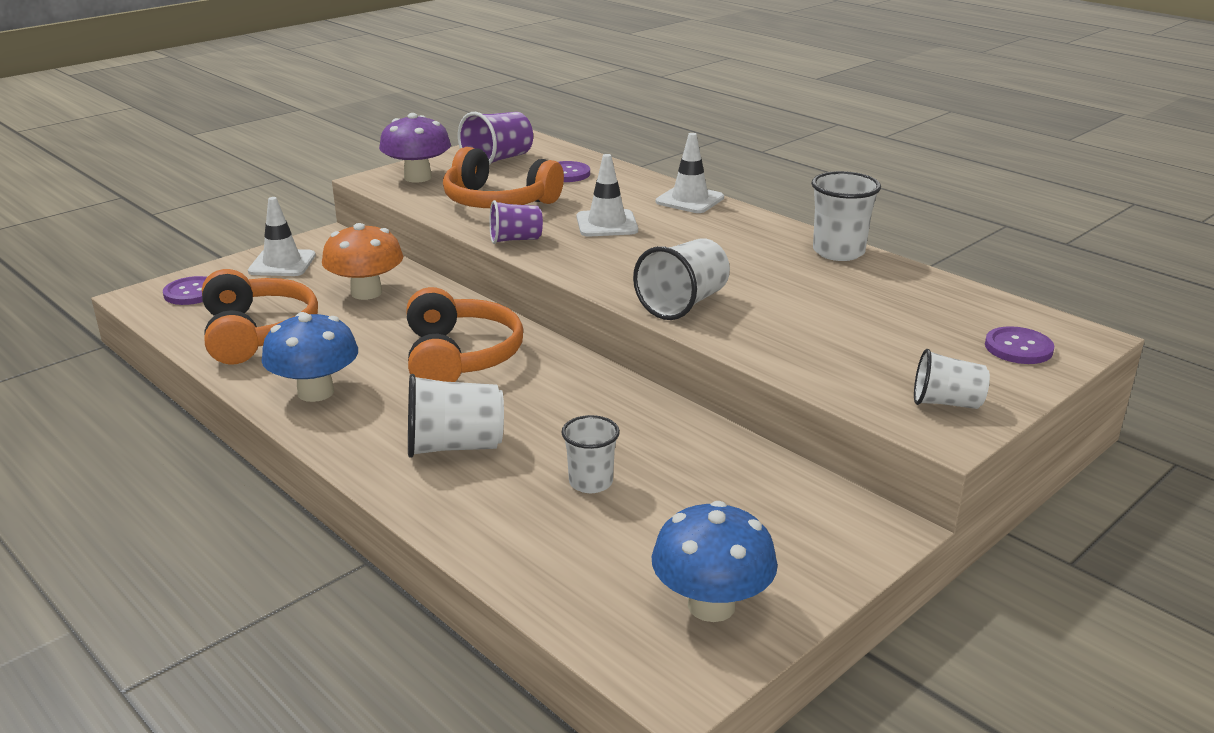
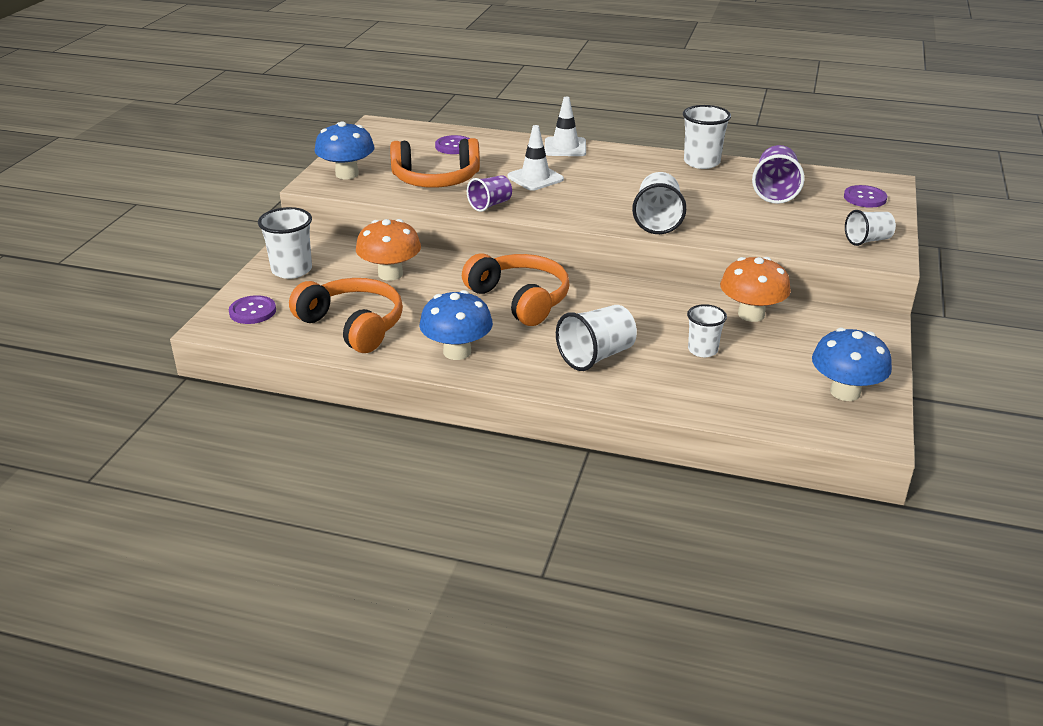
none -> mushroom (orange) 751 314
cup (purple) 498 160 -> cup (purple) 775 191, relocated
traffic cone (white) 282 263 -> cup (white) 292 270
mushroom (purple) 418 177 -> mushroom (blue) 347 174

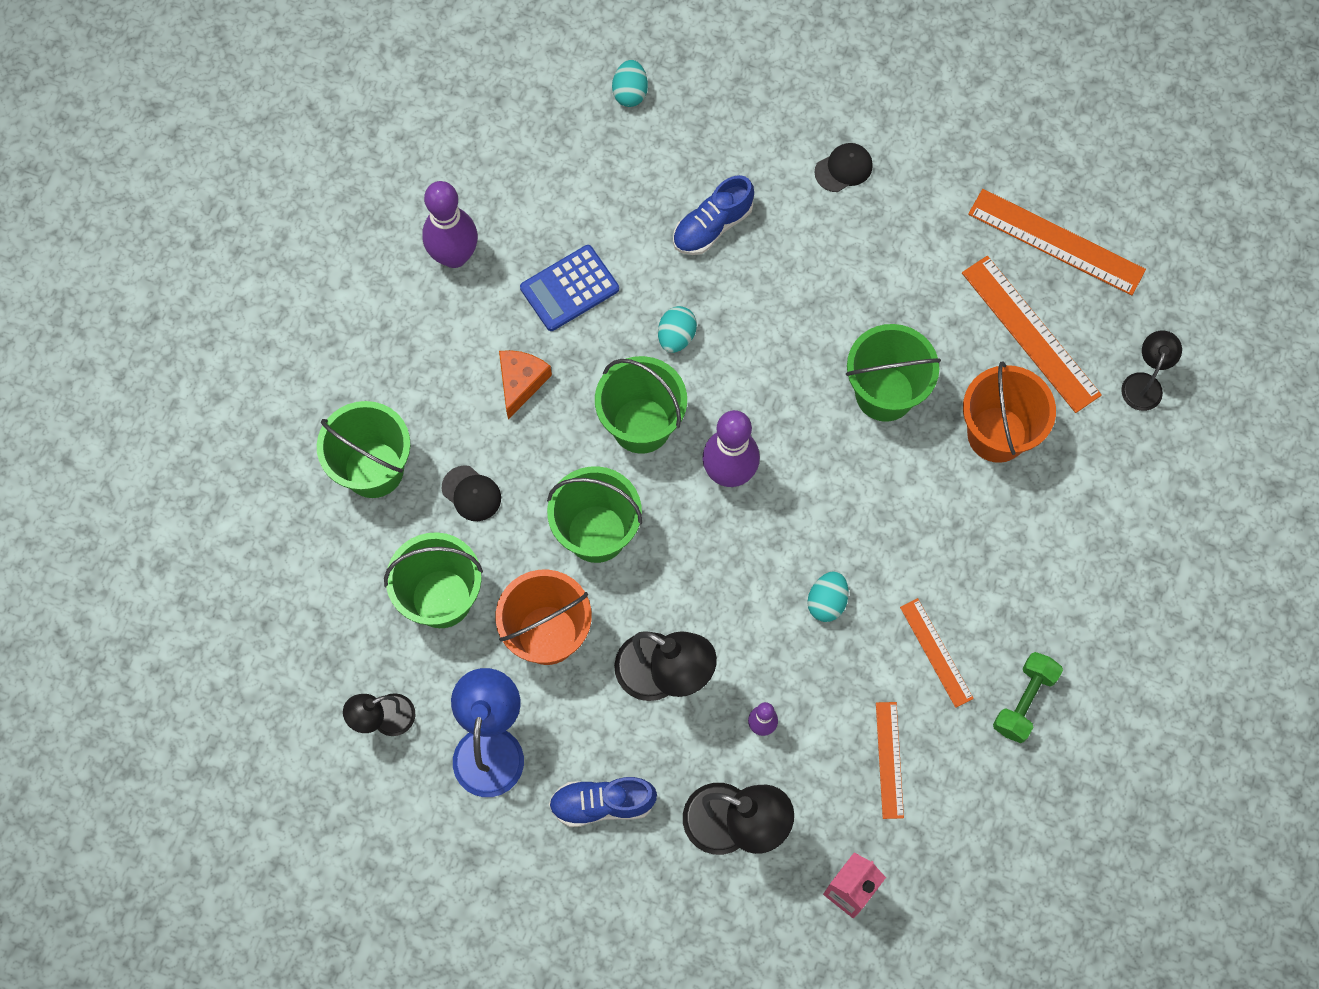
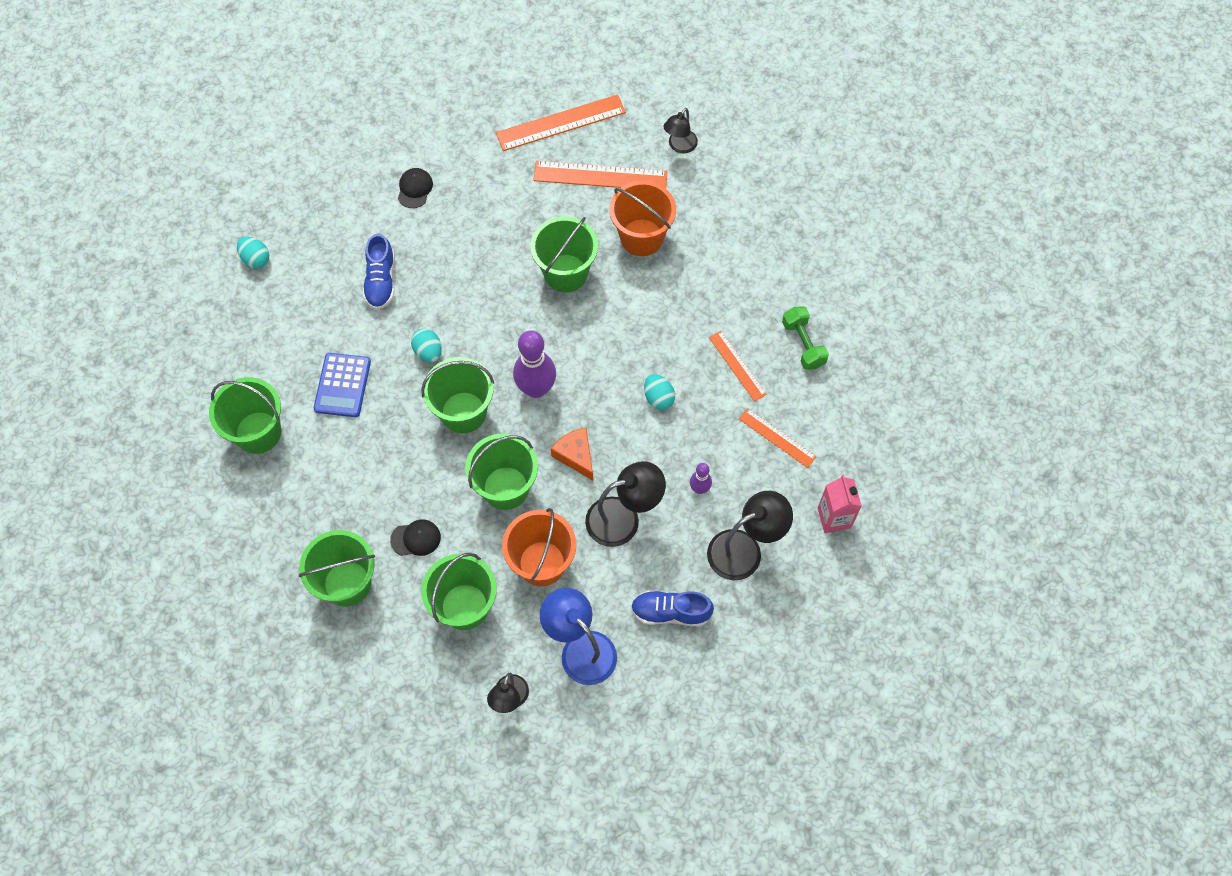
cheese (orange) 521 383 -> cheese (orange) 576 456, relocated
bowling pin (purple) 454 256 -> bucket (green) 258 432
shoe (blue) 602 804 -> shoe (blue) 670 612, 60 degrees clockwise
ruler (orange) 936 652 -> ruler (orange) 737 365, 45 degrees clockwise
lamp (black) 1144 383 -> lamp (black) 679 146, 120 degrees counterclockwise

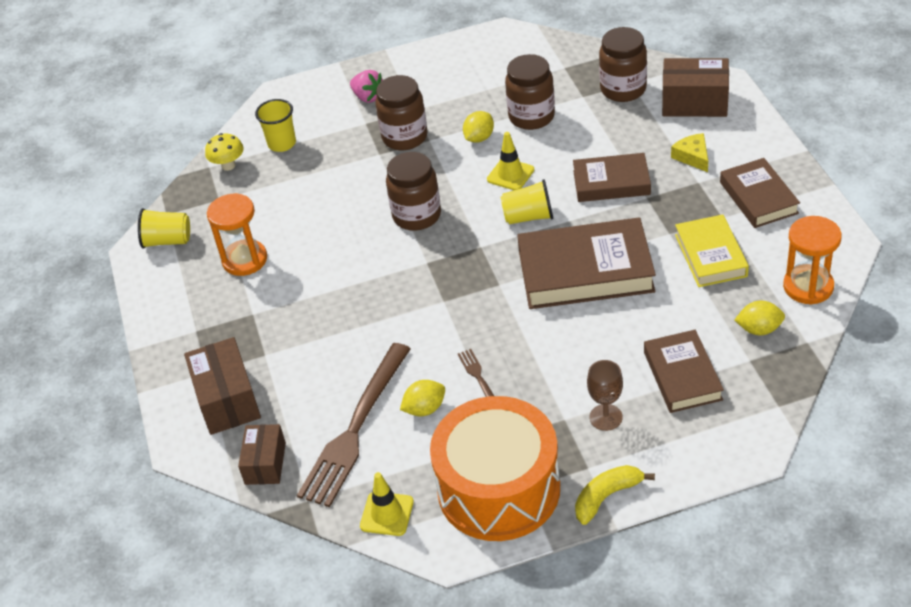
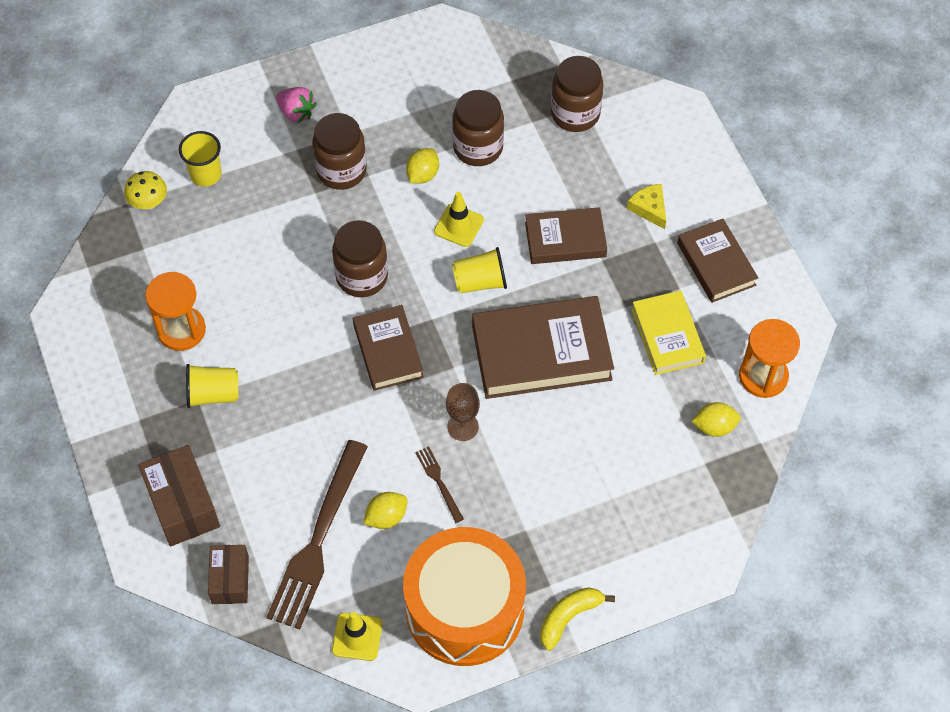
box (brown) 694 102 -> none
cup (yellow) 167 241 -> cup (yellow) 213 394, relocated
goblet (brown) 606 417 -> goblet (brown) 463 426, relocated
book (brown) 682 376 -> book (brown) 388 351, relocated

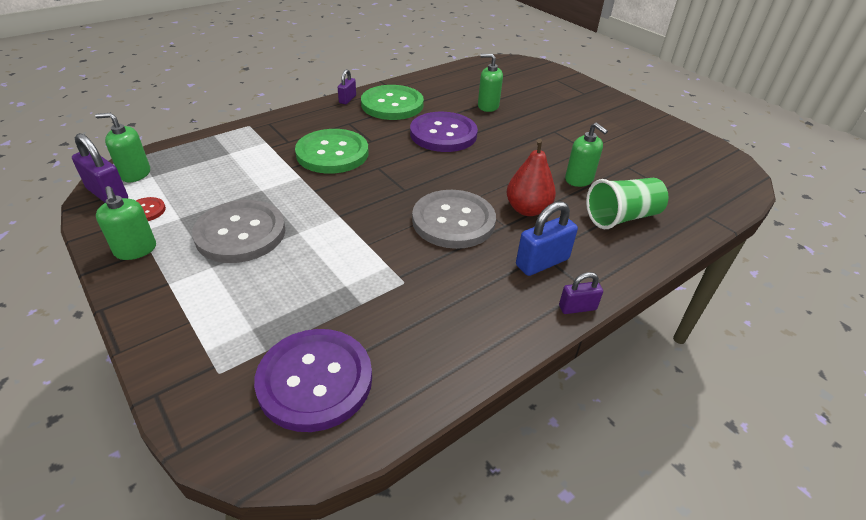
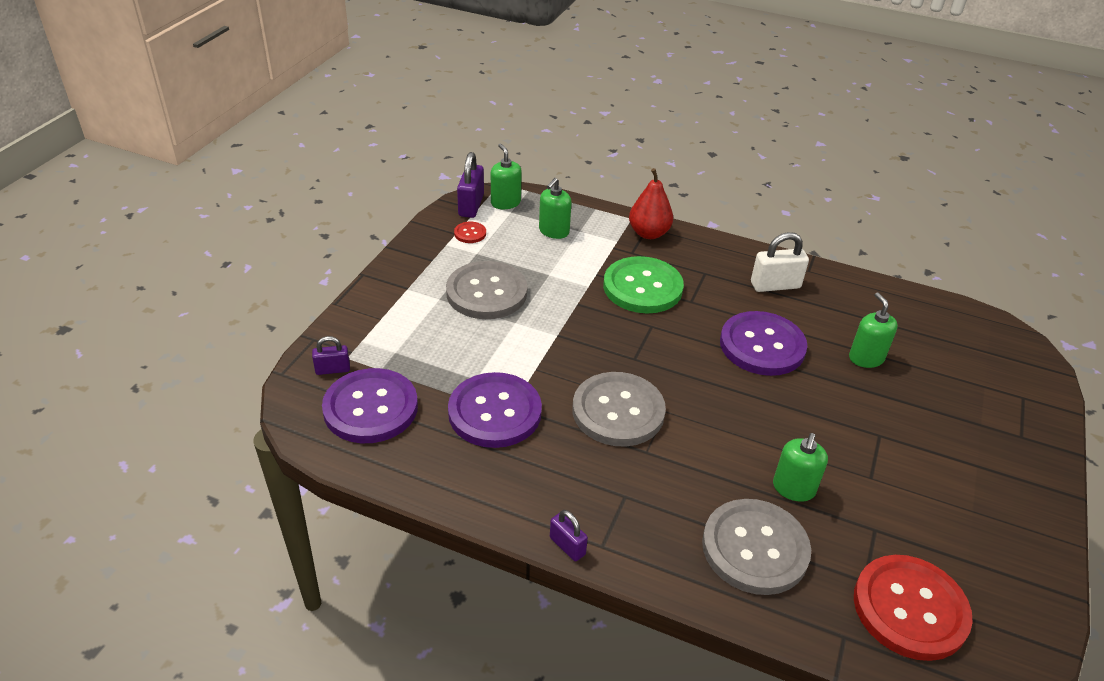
padlock (blue) 542 262 -> none
none -> button (purple) 495 412
none -> button (red) 910 609
soap dispenser (green) 135 250 -> soap dispenser (green) 554 231, relocated
padlock (purple) 347 99 -> padlock (purple) 333 369, relocated
pear (red) 527 209 -> pear (red) 649 233, relocated
button (green) 392 105 -> padlock (white) 775 285
cup (green) 622 217 -> button (grey) 755 548

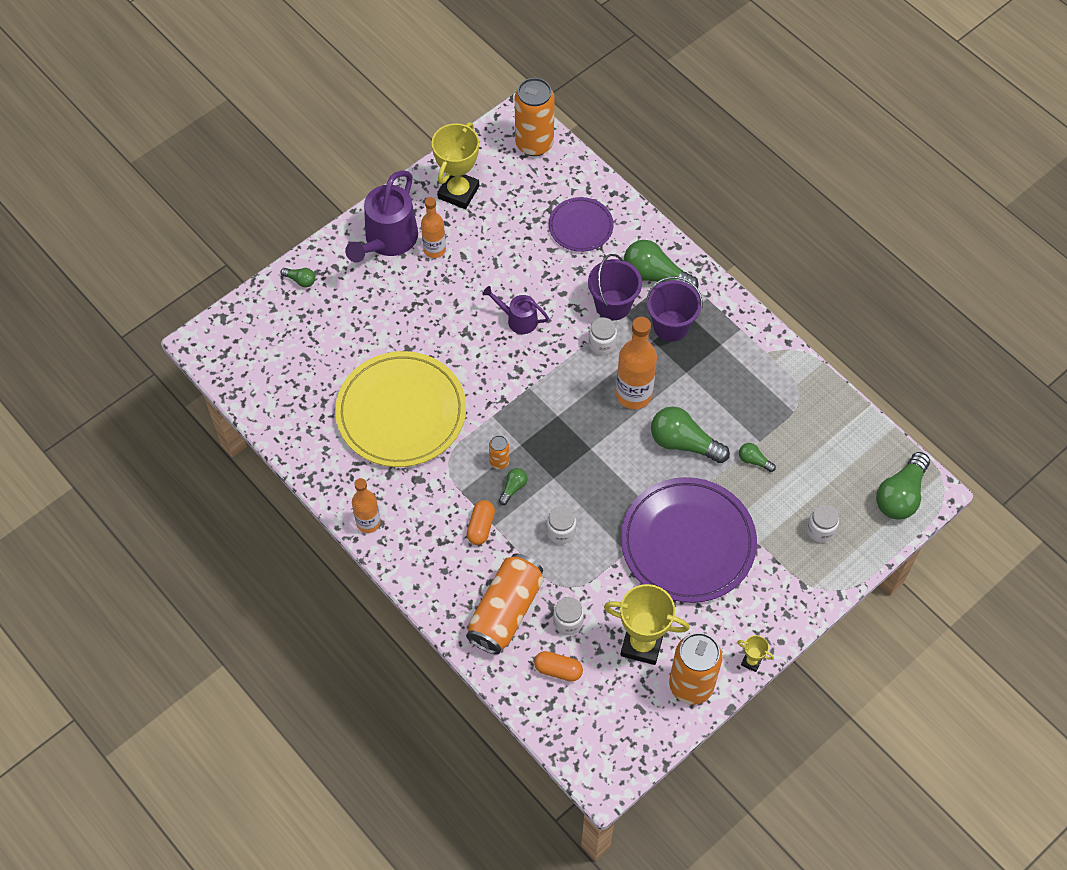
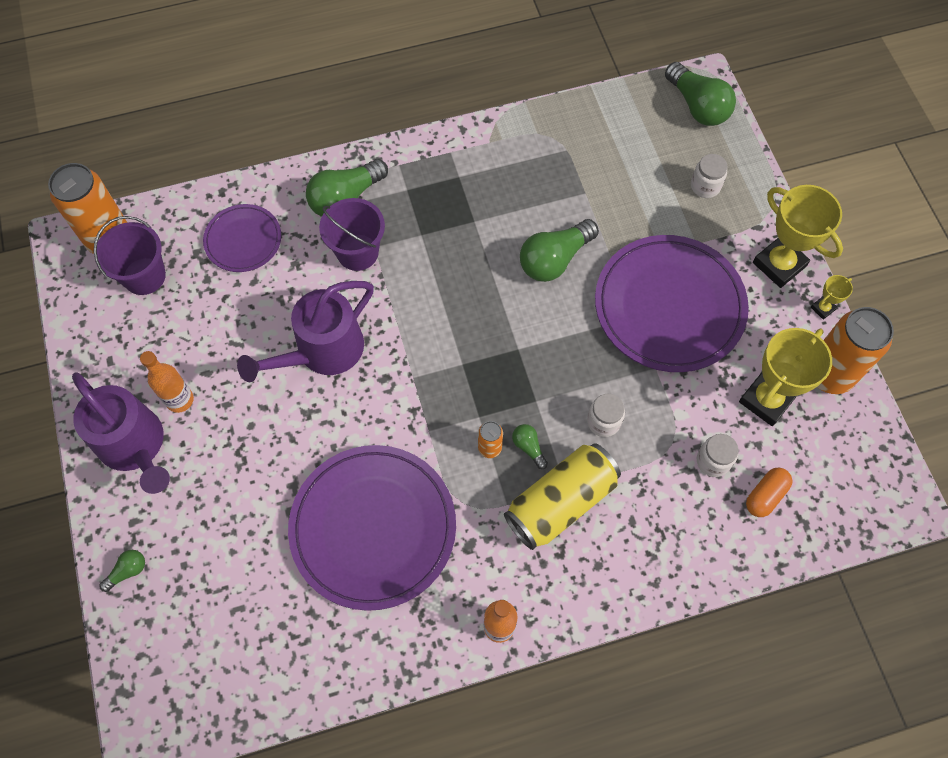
can (orange) 505 611 -> none
jar (white) 602 344 -> none
bottle (orange) 633 394 -> none
light bulb (green) 754 460 -> none
trophy (yellow) 458 192 -> trophy (yellow) 779 264, relocated
bucket (purple) 671 326 -> bucket (purple) 144 276, relocated
capsule (orange) 481 527 -> can (yellow) 560 502
plate (yellow) 401 412 -> plate (purple) 373 528
watering can (purple) 518 319 -> watering can (purple) 322 352, x1.82

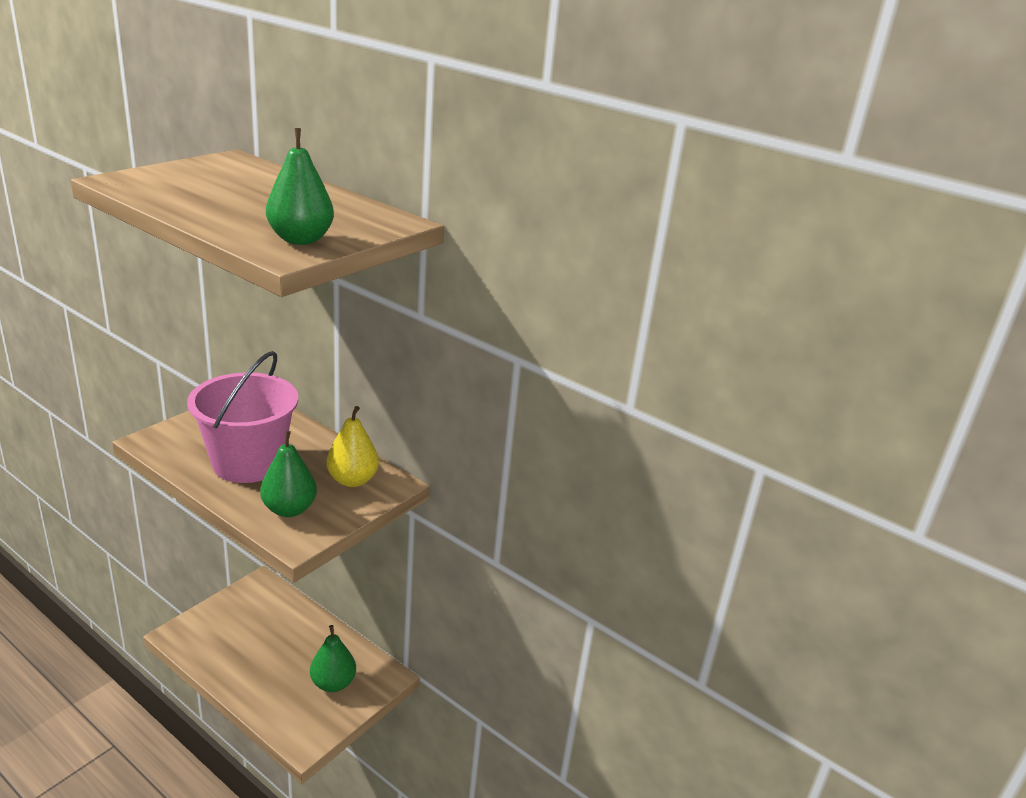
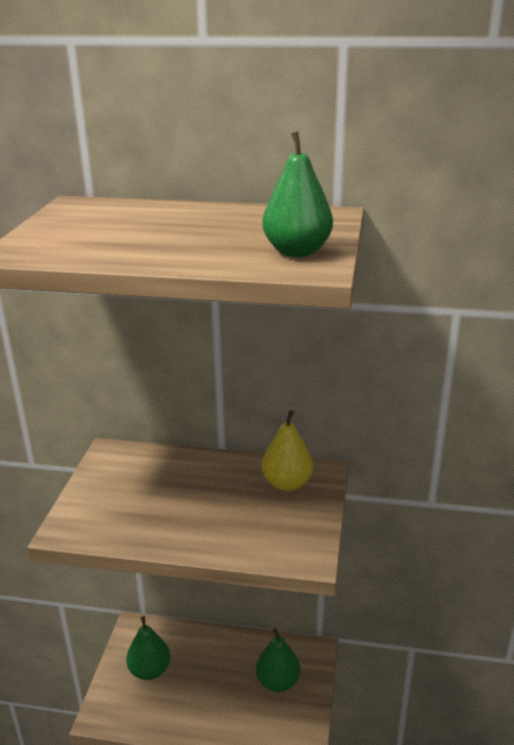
bucket (pink) 248 463 -> none
pear (green) 289 509 -> pear (green) 150 670, relocated

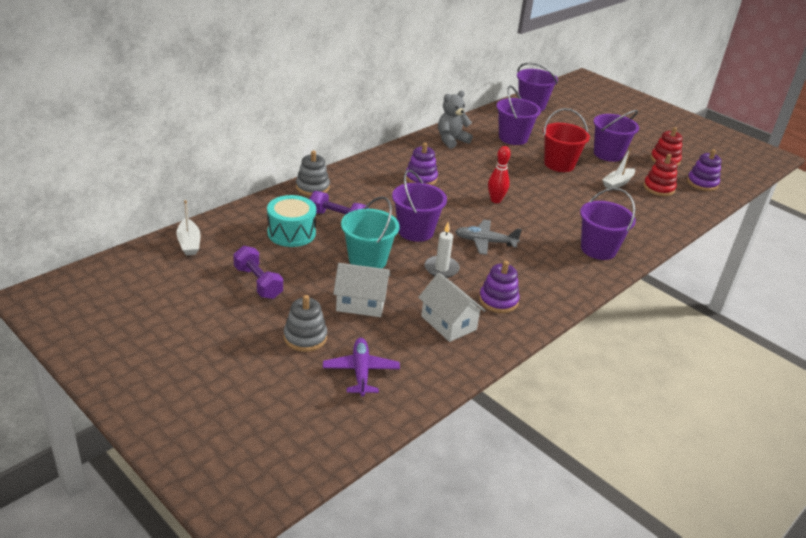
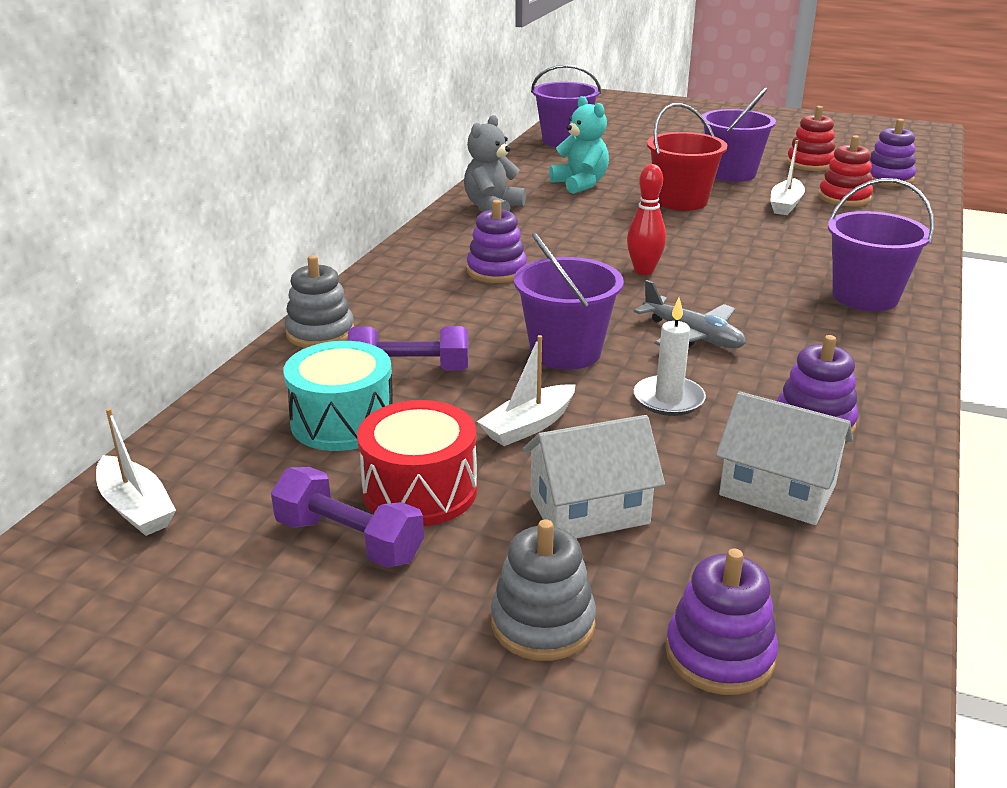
none -> drum (red) 420 490
plane (purple) 360 371 -> stacking toy (purple) 719 654
bucket (turquoise) 367 260 -> boat (white) 528 426
bucket (purple) 513 138 -> teddy bear (turquoise) 580 184
plane (grey) 485 242 -> plane (grey) 693 335, 120 degrees counterclockwise

